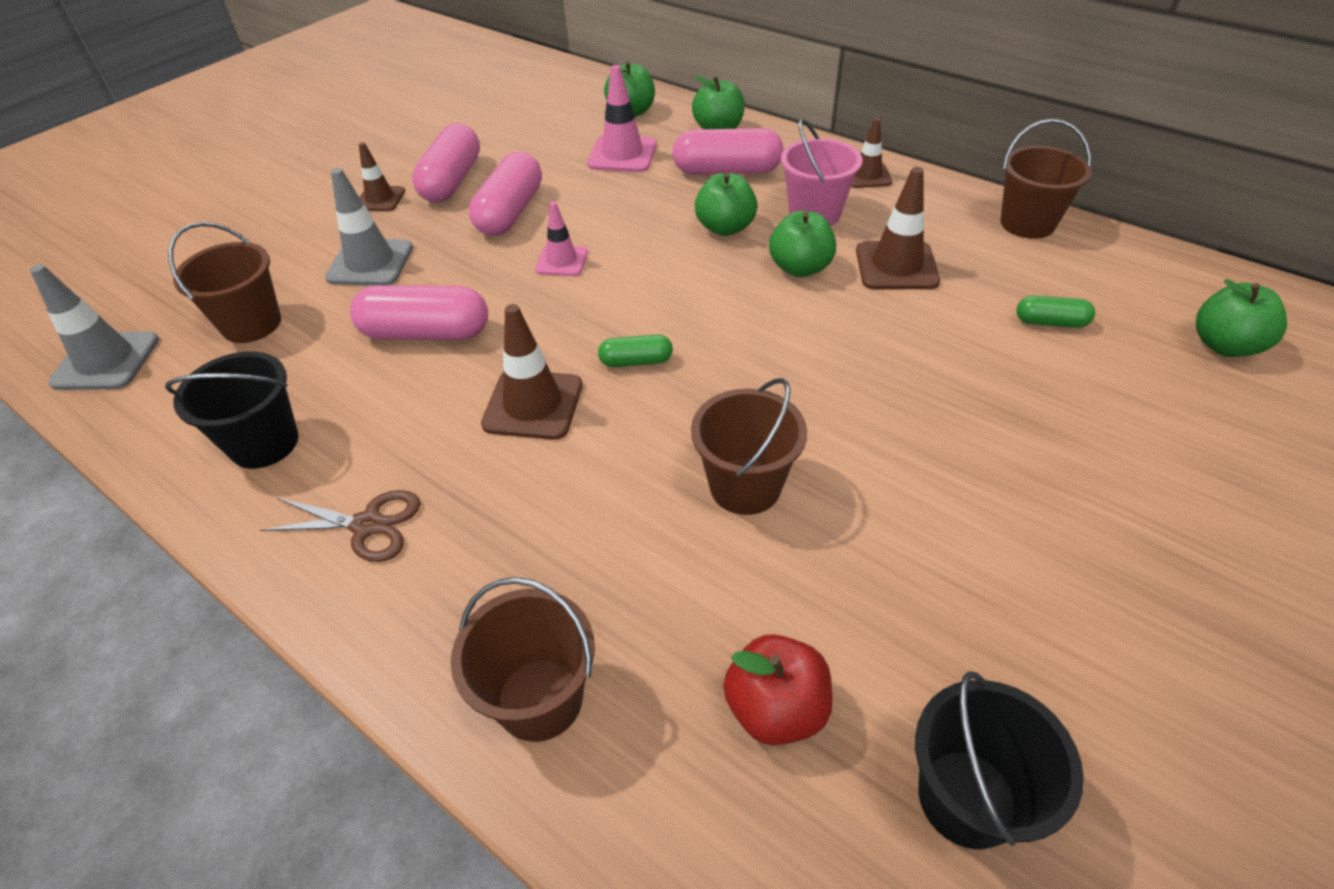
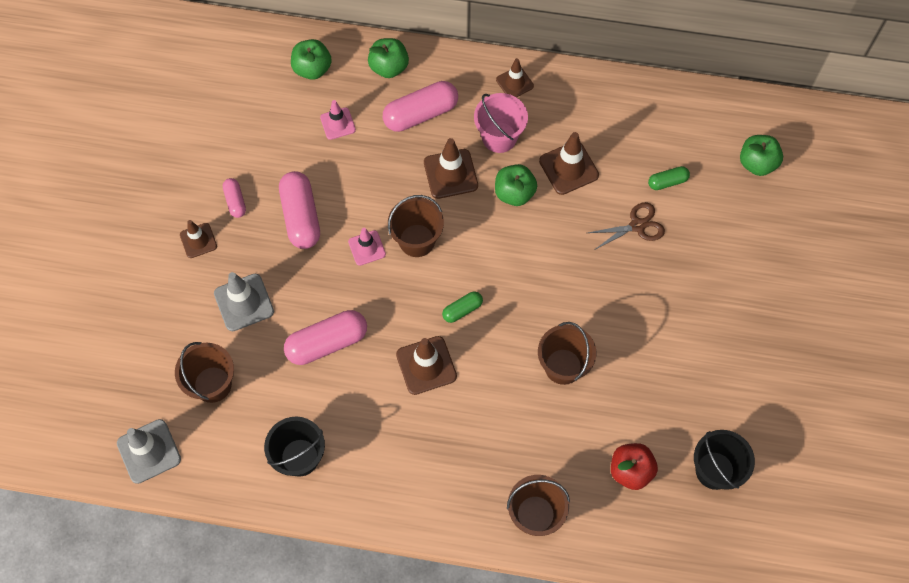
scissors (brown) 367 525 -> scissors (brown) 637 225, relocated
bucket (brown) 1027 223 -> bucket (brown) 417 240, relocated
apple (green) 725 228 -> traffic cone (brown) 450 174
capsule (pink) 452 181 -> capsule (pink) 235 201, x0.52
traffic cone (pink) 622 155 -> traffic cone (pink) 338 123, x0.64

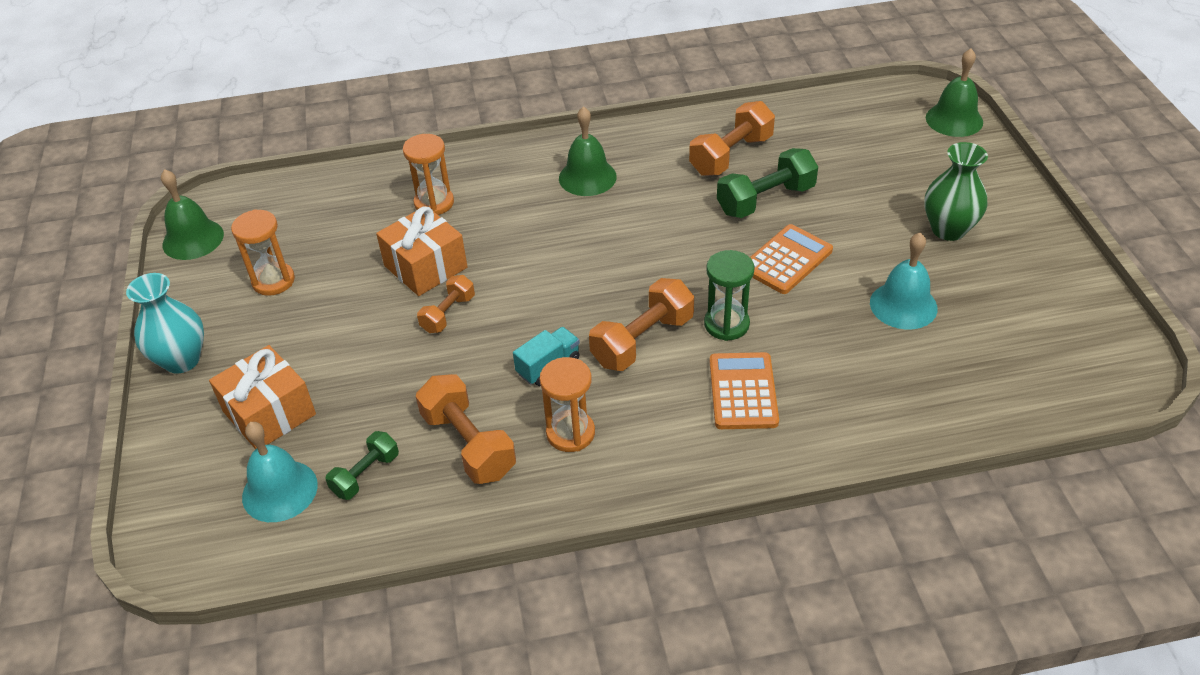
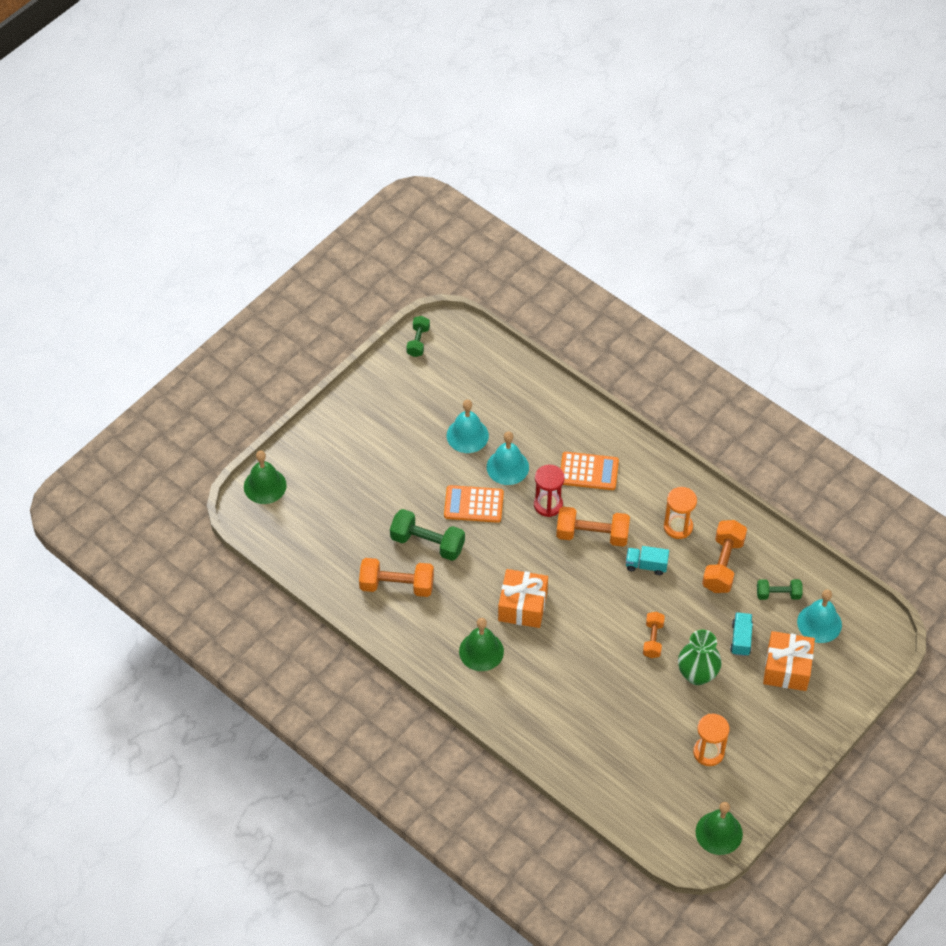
vase (turquoise) 182 360 -> none
hourglass (orange) 434 203 -> none
none -> dumbbell (green) 418 341
none -> bell (turquoise) 507 467
none -> truck (turquoise) 741 639
gift (orange) 425 266 -> gift (orange) 522 606, relocated
vase (green) 948 229 -> vase (green) 697 674, relocated
hourglass (green) 726 324 -> hourglass (red) 548 504
dumbbell (orange) 448 314 -> dumbbell (orange) 653 639, 75 degrees counterclockwise
calculator (orange) 743 391 -> calculator (orange) 588 472, 135 degrees counterclockwise

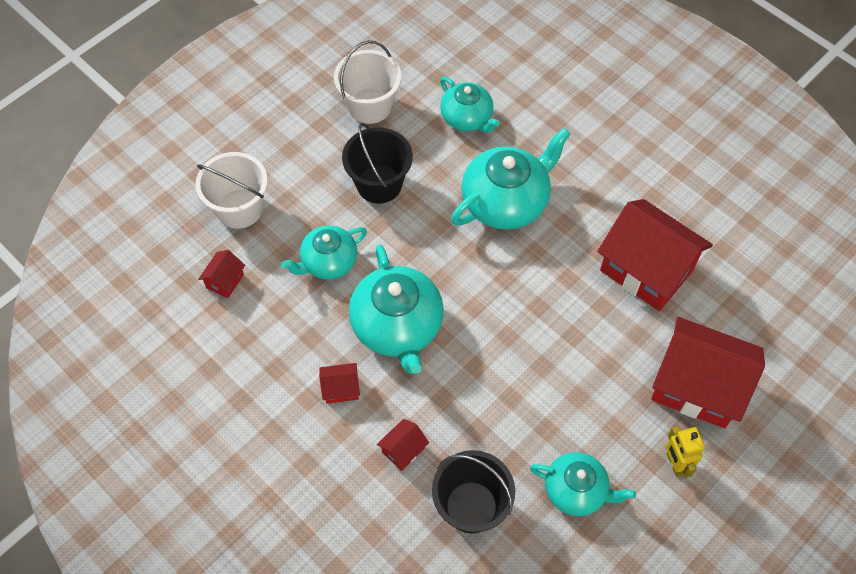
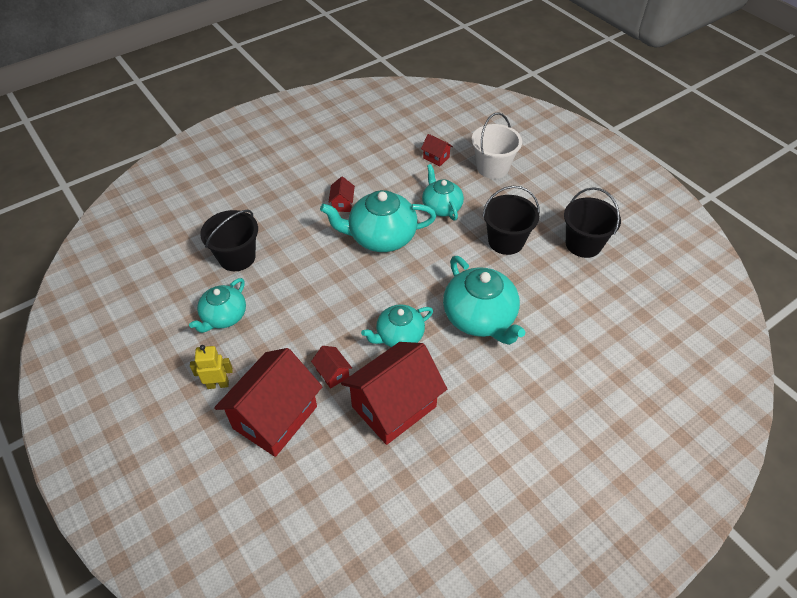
house (red) 403 450 -> house (red) 332 373, relocated
teapot (turquoise) 467 118 -> teapot (turquoise) 399 336, relocated
bucket (white) 370 106 -> bucket (black) 583 244

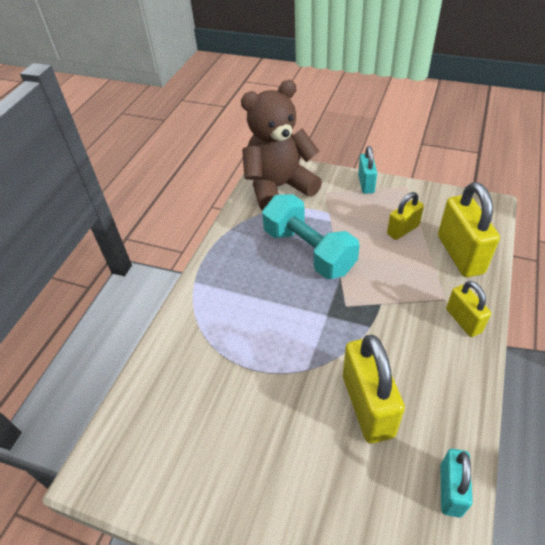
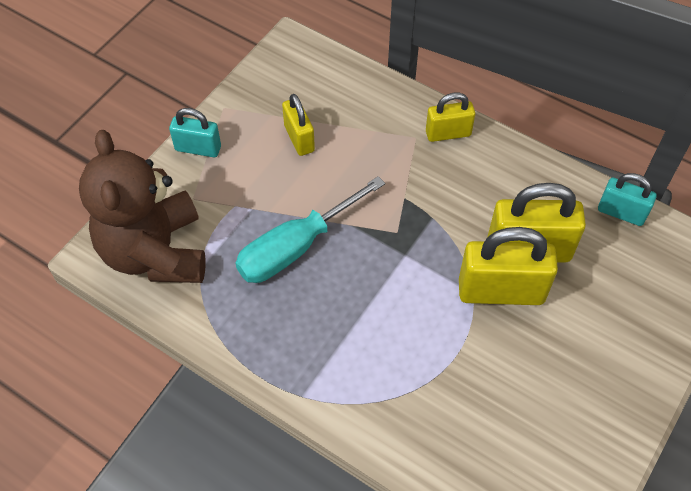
padlock (yellow) 460 254 -> padlock (yellow) 501 291, relocated
dumbbell (turquoise) 308 251 -> screwdriver (turquoise) 296 247

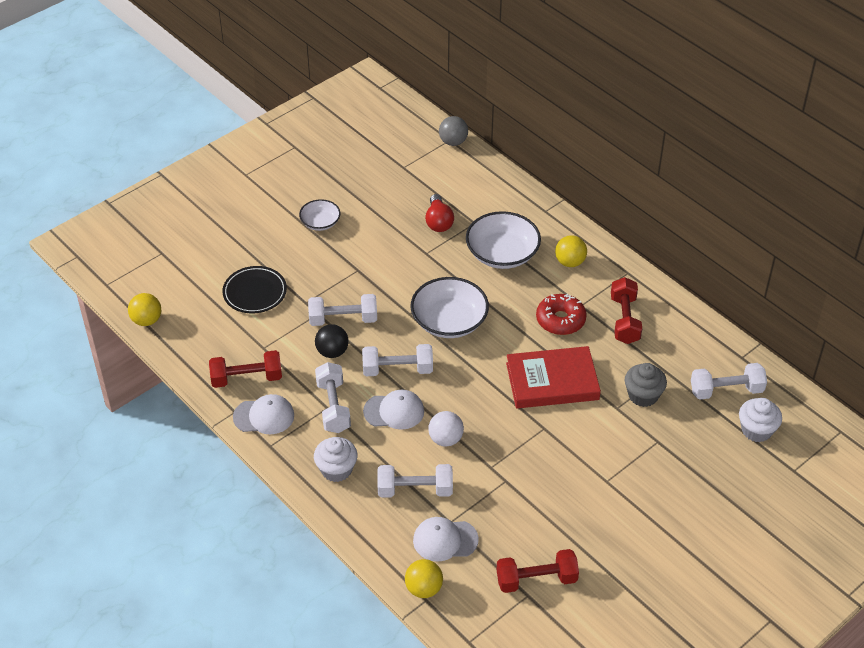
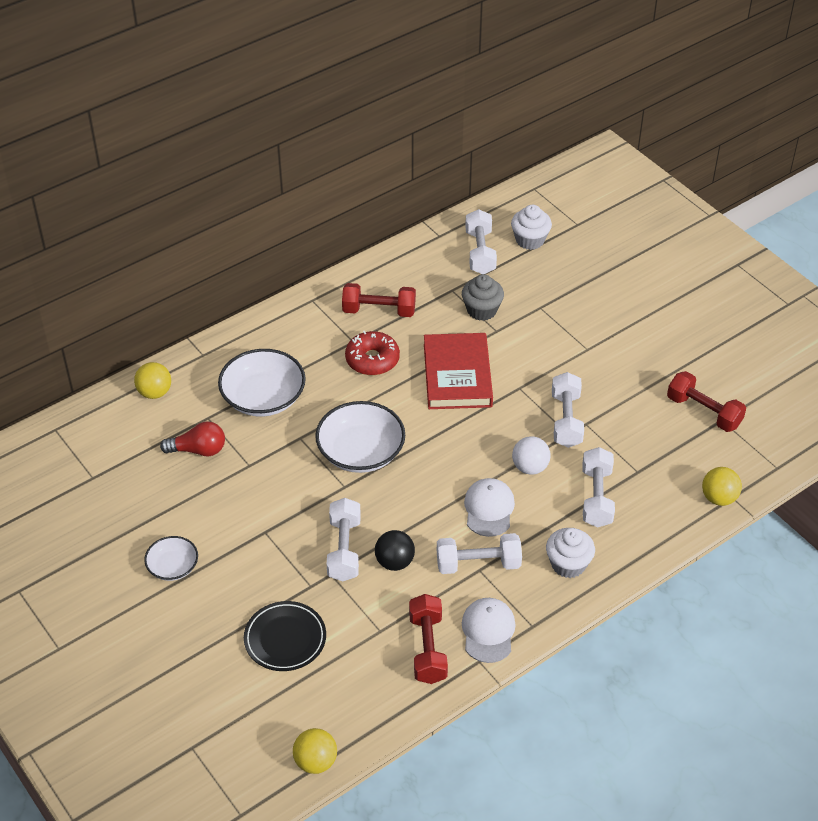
cap (white) 445 540 -> none
ball (grey) 453 142 -> none
dumbbell (white) 397 369 -> dumbbell (white) 566 420, relocated
ball (yellow) 570 262 -> ball (yellow) 155 392, relocated
dumbbell (red) 536 579 -> dumbbell (red) 703 412, 45 degrees counterclockwise

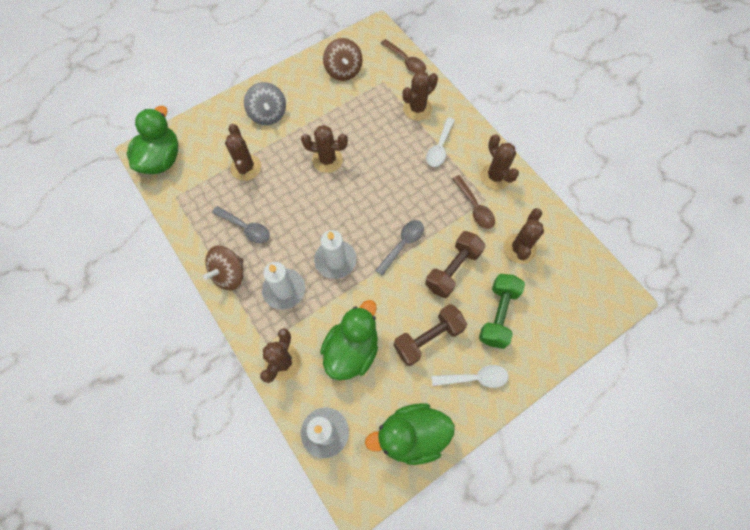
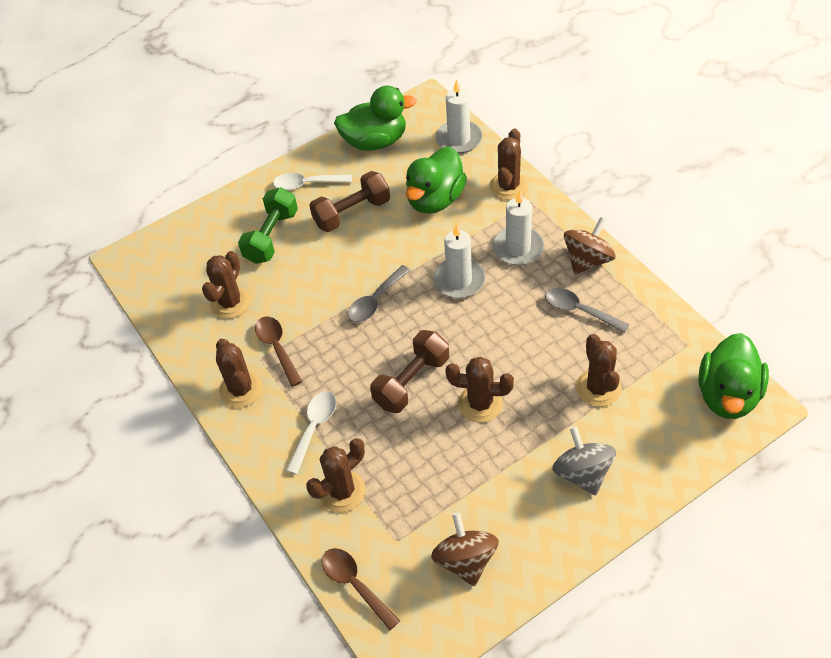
dumbbell (brown) 453 269 -> dumbbell (brown) 411 381, relocated

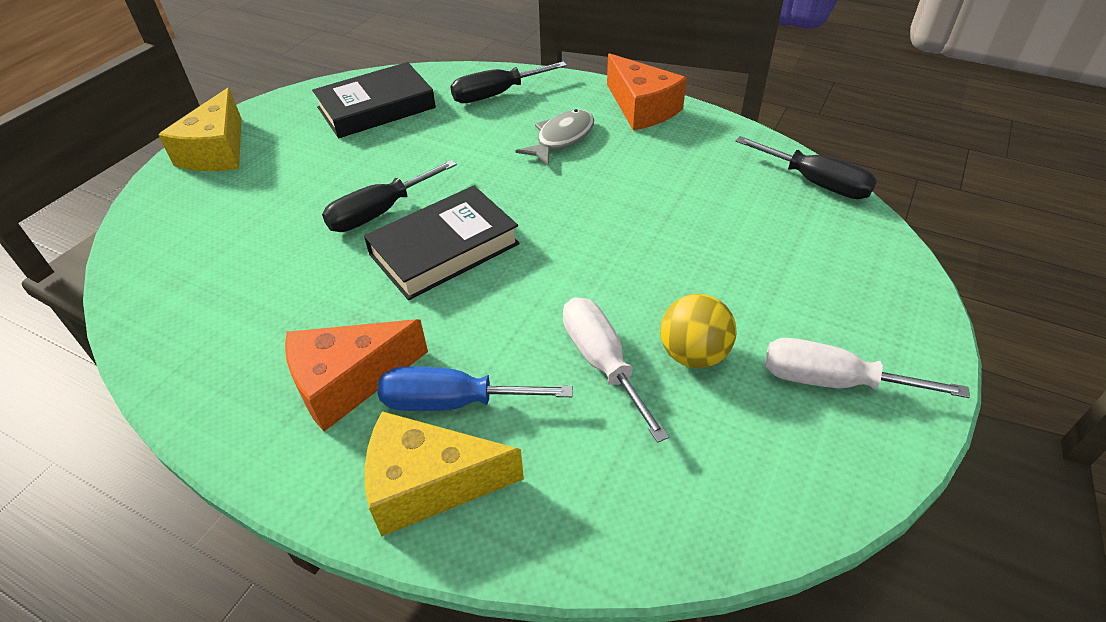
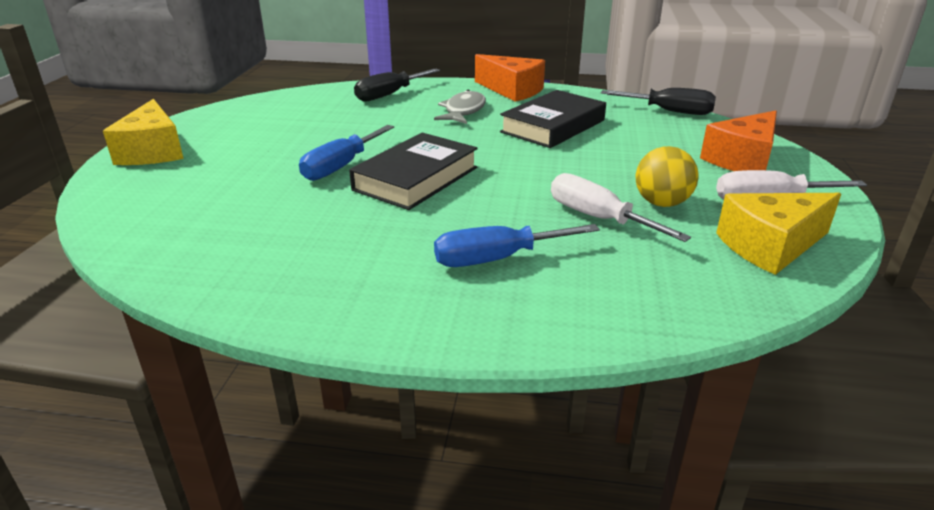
cheese (orange) 348 382 -> cheese (orange) 742 159, relocated
book (black) 376 108 -> book (black) 553 126, relocated
cheese (yellow) 429 484 -> cheese (yellow) 770 246, relocated
screwdriver (black) 379 212 -> screwdriver (blue) 341 166

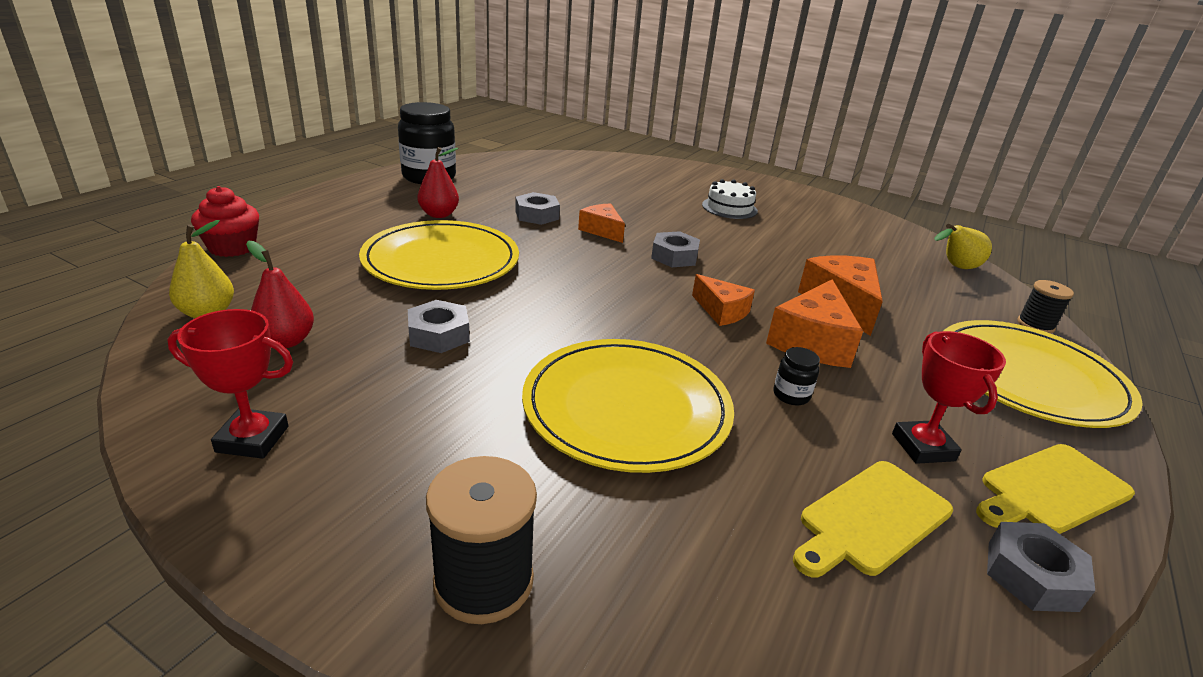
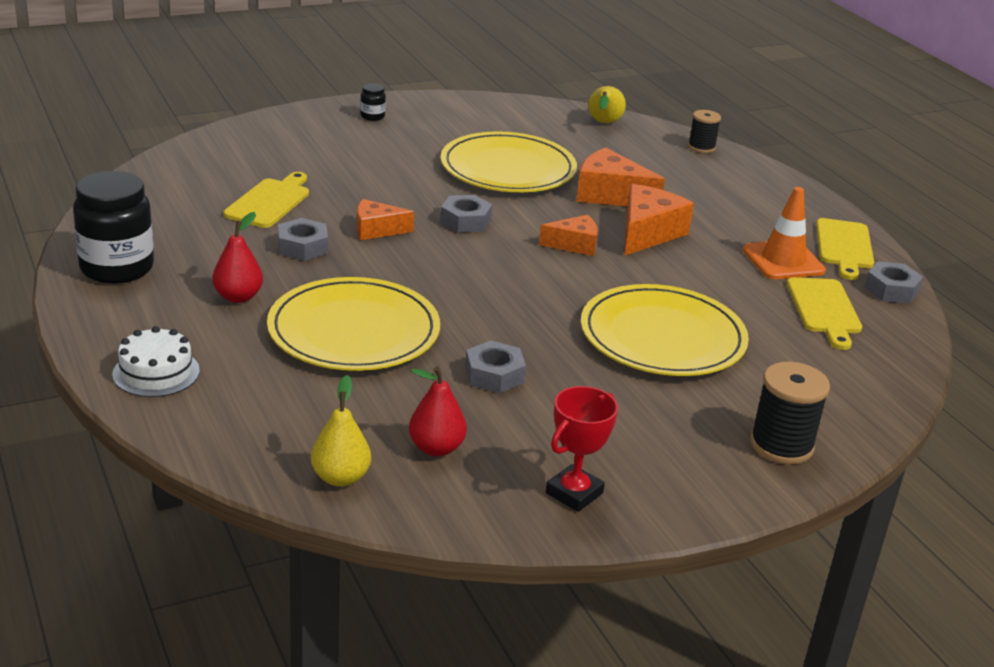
cupcake (red) 232 247 -> none
none -> cutting board (yellow) 269 202
cake (white) 729 208 -> cake (white) 156 372, relocated
jar (black) 791 395 -> jar (black) 372 116, relocated
plate (yellow) 1029 377 -> plate (yellow) 508 168, relocated
trophy (red) 923 447 -> traffic cone (orange) 783 260
cheese (orange) 812 342 -> cheese (orange) 647 233, 120 degrees counterclockwise

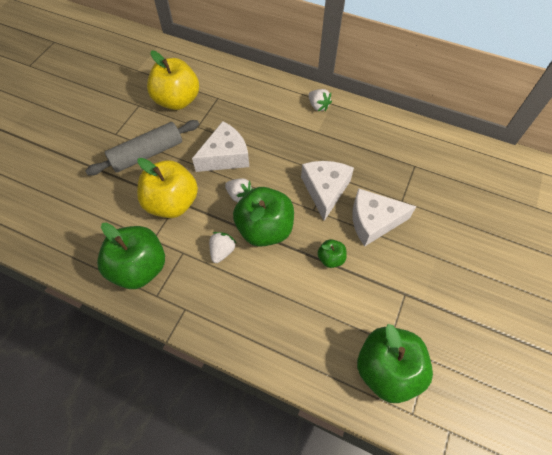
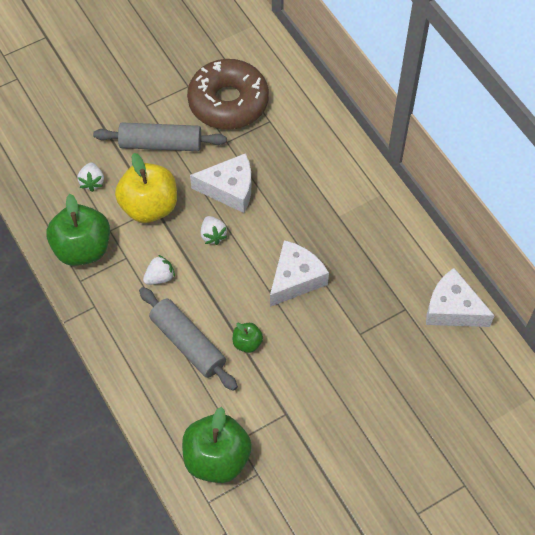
apple (green) 265 229 -> none
none -> rolling pin (grey) 188 343
strawberry (white) 318 106 -> strawberry (white) 92 182, relocated
cheese (white) 373 221 -> cheese (white) 452 309, relocated
apple (yellow) 177 101 -> donut (brown) 228 102

